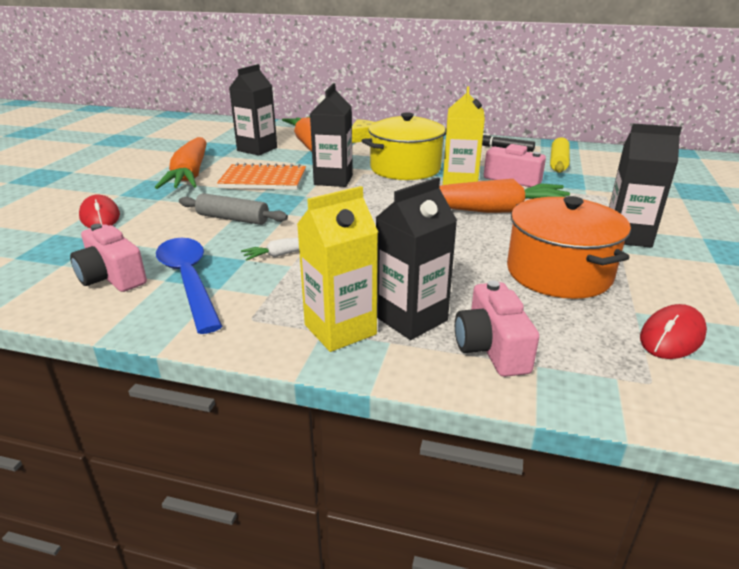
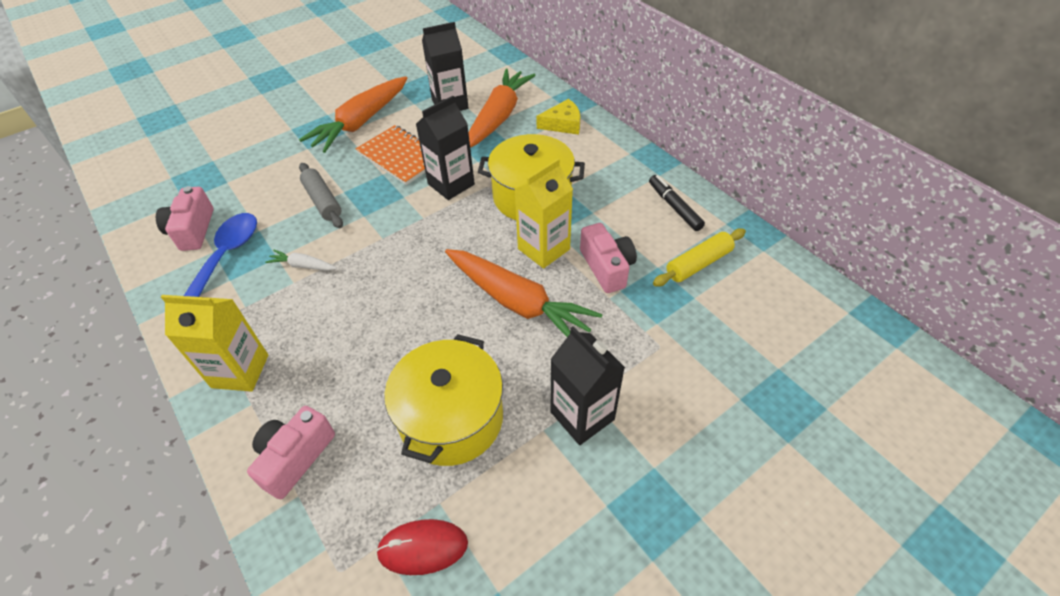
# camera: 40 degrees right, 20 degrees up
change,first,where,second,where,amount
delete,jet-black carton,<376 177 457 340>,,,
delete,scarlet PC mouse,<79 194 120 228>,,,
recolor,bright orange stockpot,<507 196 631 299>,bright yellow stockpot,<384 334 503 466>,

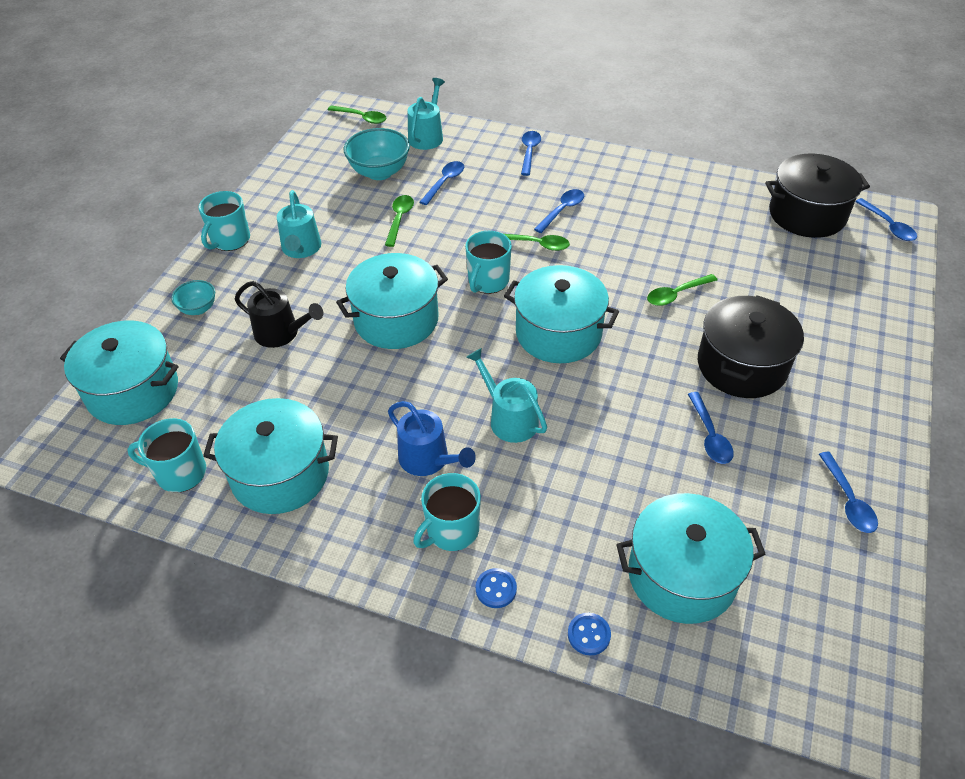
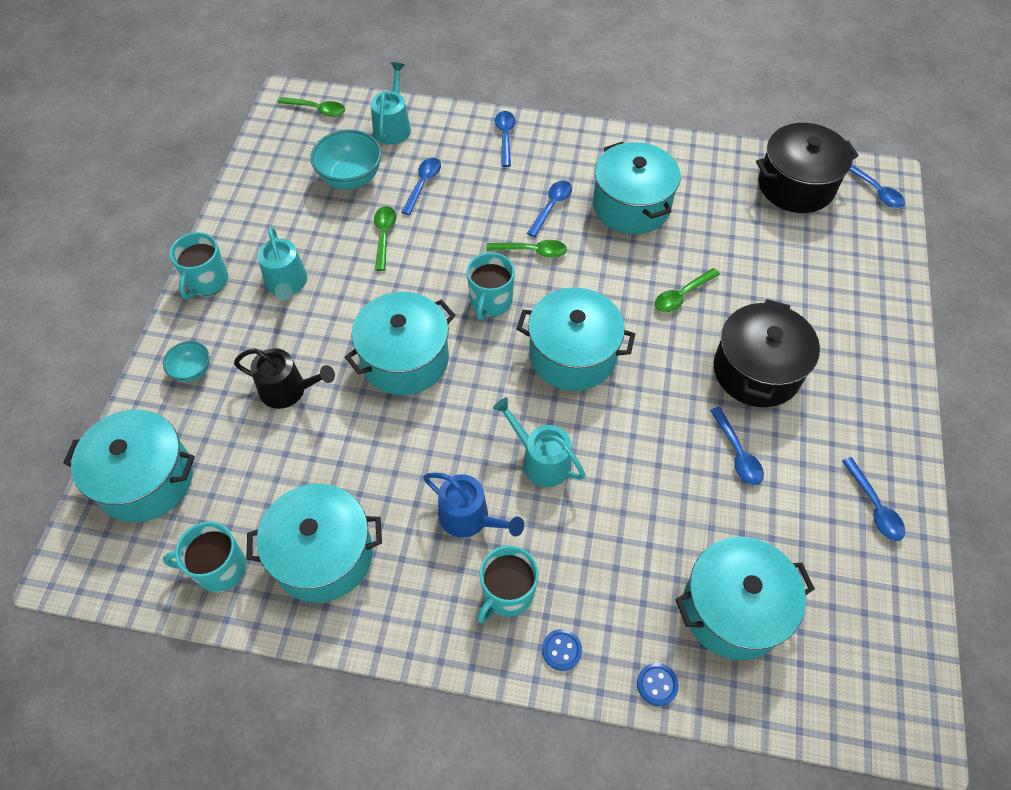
# camera: 10 degrees left, 10 degrees up
change,first,where,second,where,amount
insert,,,aqua stockpot,<593 142 681 234>,

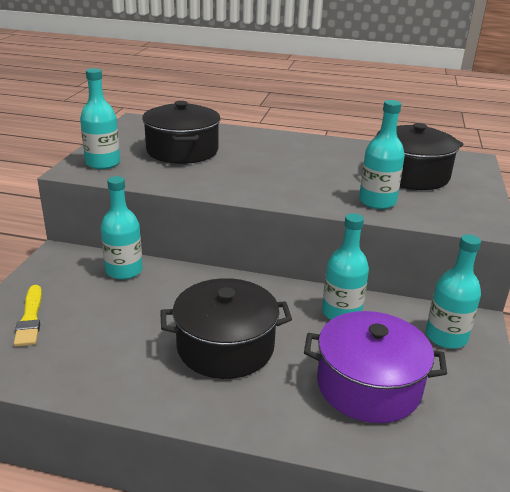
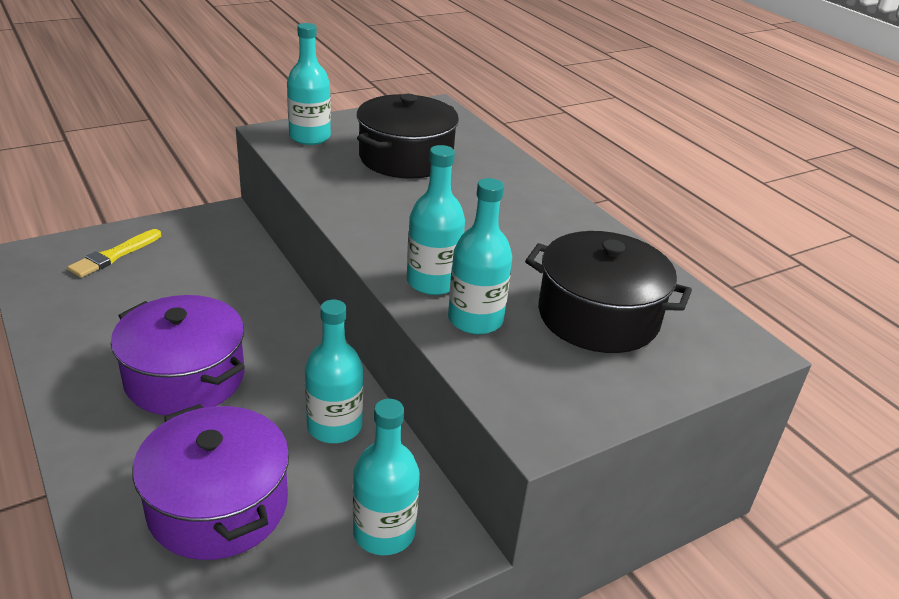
# camera: 45 degrees right, 5 degrees up
change,first,where,second,where,amount
move,aqua bottle,<101 176 143 280>,,<407 145 465 295>,
recolor,jet-black stockpot,<160 278 292 379>,purple stockpot,<111 295 245 416>,

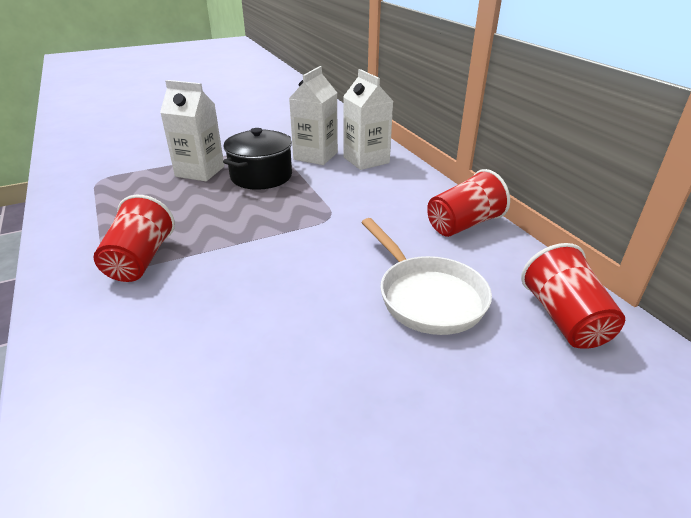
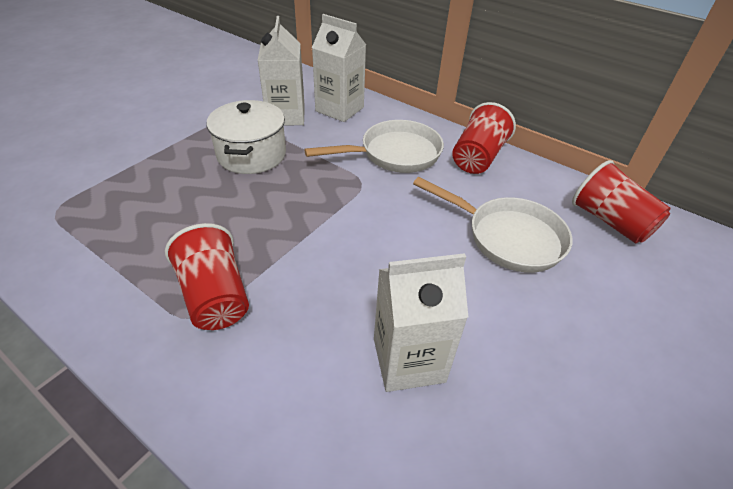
# camera: 30 degrees left, 10 degrees up
change,first,where,second,where,amount
move,snow-white carton,<160 80 224 181>,,<374 253 468 392>,
recolor,jet-black stockpot,<223 128 292 190>,snow-white stockpot,<207 100 286 174>,
insert,,,snow-white skillet,<304 120 444 173>,

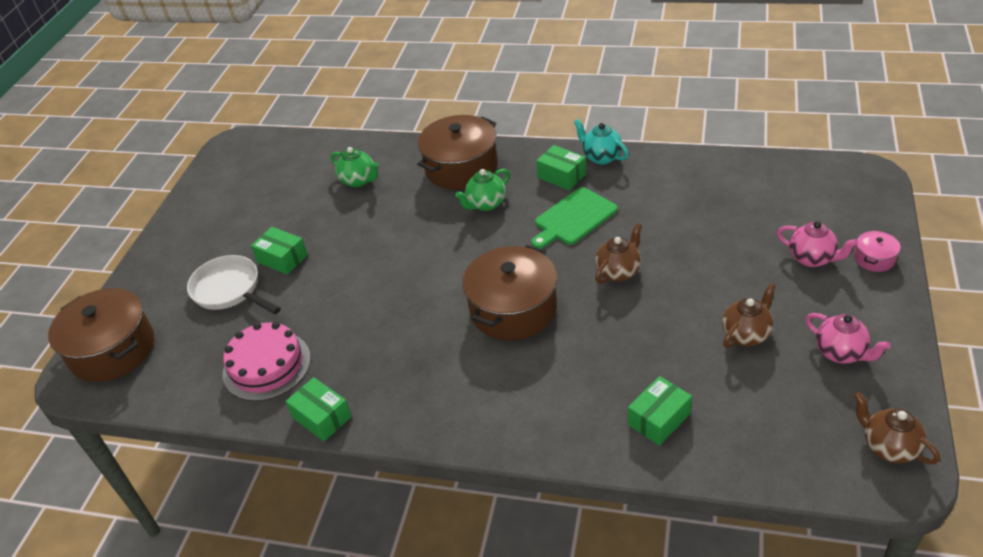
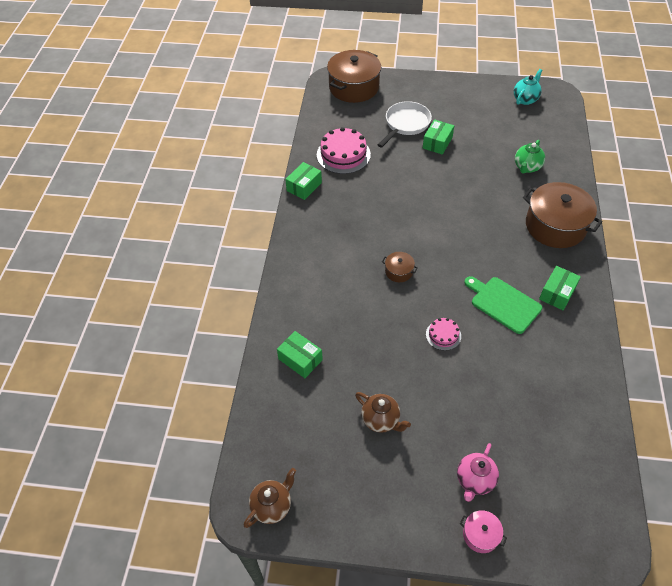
# camera: 80 degrees right, 10 degrees up
change,first,where,second,where,amount
move,aqua china teapot,<574 119 629 165>,,<514 69 542 105>,
delete,leaf-green china teapot,<455 169 510 211>,,,
replace,brown china teapot,<595 223 642 284>,rosy gateau,<426 318 461 351>,
resize,brown stockpot,<462 245 557 341>,,<382 252 418 282>,x0.44
delete,rosy china teapot,<805 313 891 363>,,,

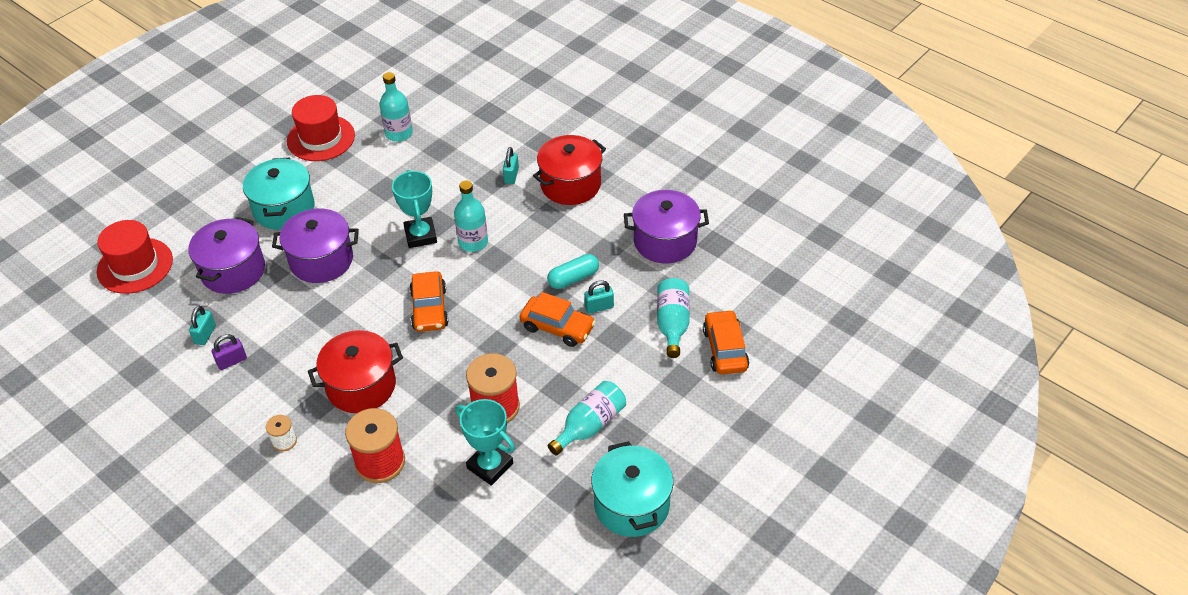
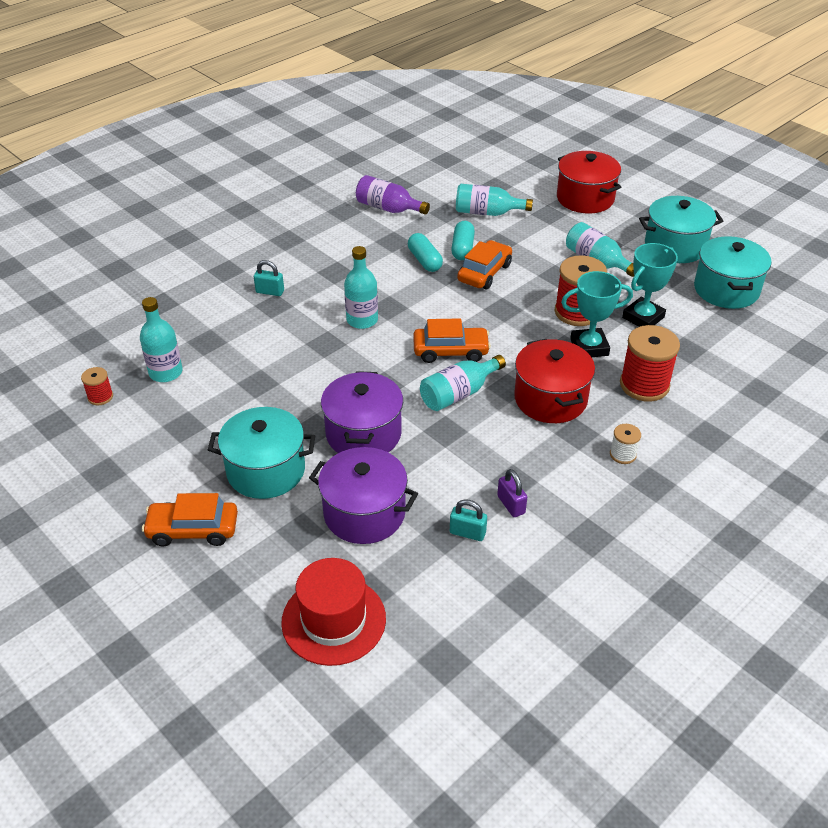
# camera: 85 degrees left, 5 degrees down
change,first,where,second,where,amount
delete,scarlet tall hat,<287 95 355 161>,,,
move,scarlet stockpot,<533 135 606 205>,,<557 151 621 214>,
move,aqua award cup,<392 170 437 248>,,<561 271 633 357>,
replace,purple stockpot,<624 190 709 263>,purple bottle,<356 175 430 215>,
replace,aqua lock,<584 280 614 314>,aqua capsule,<451 221 475 260>,
move,bright orange car,<703 310 749 374>,,<142 493 238 547>,
insert,,,aqua stockpot,<694 236 772 309>,
insert,,,aqua bottle,<420 355 506 411>,
insert,,,scarlet reel of thread,<81 367 113 405>,

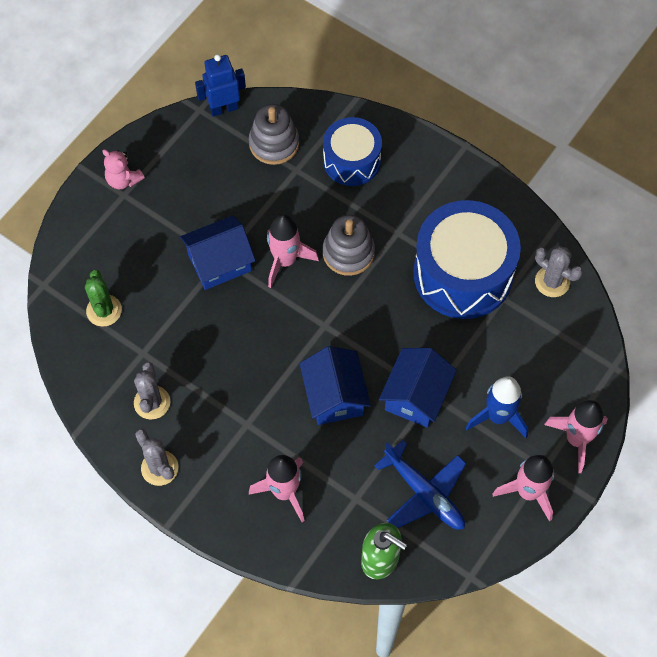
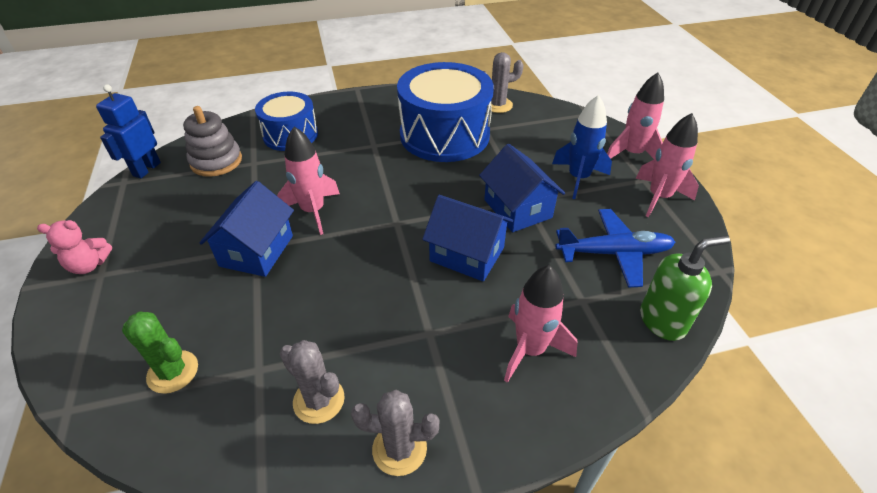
# camera: 50 degrees left, 20 degrees down
change,first,where,second,where,amount
delete,gray ring stacker,<323 215 375 276>,,,

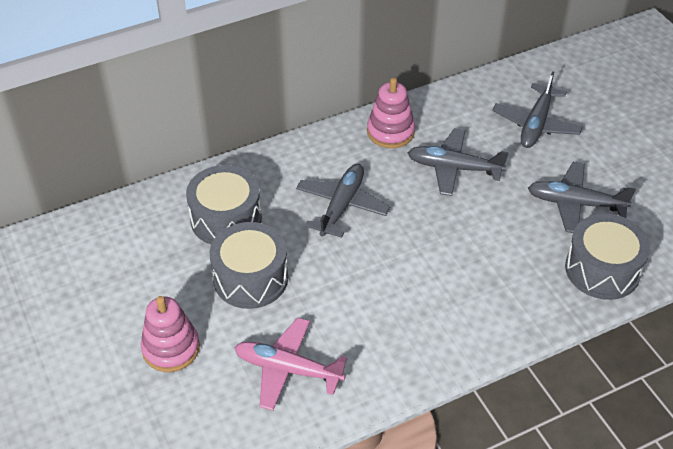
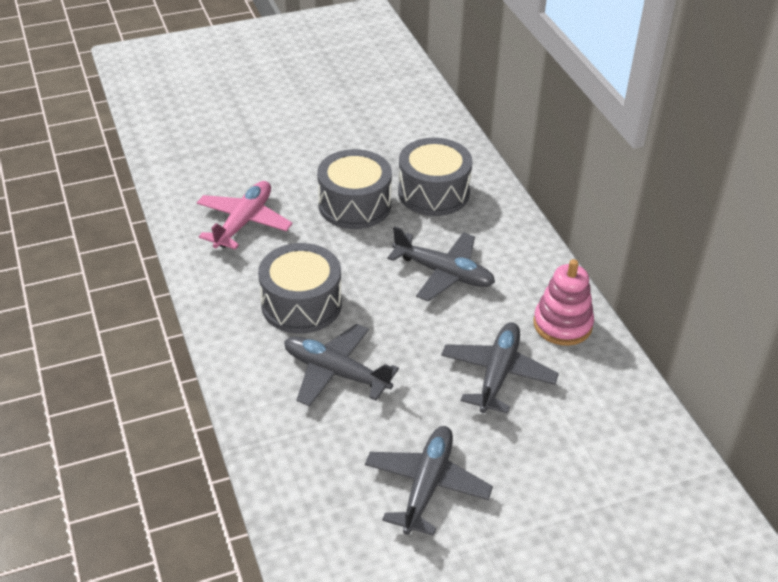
# camera: 95 degrees right, 5 degrees down
change,first,where,second,where,amount
move,gray toy plane,<492 71 583 148>,,<284 324 399 407>,
move,gray drum,<565 214 650 300>,,<258 243 342 334>,
delete,rosy ring stacker,<141 296 200 372>,,,

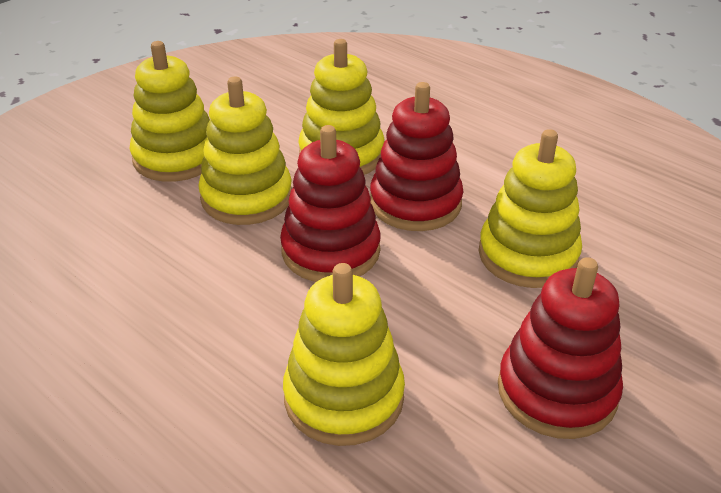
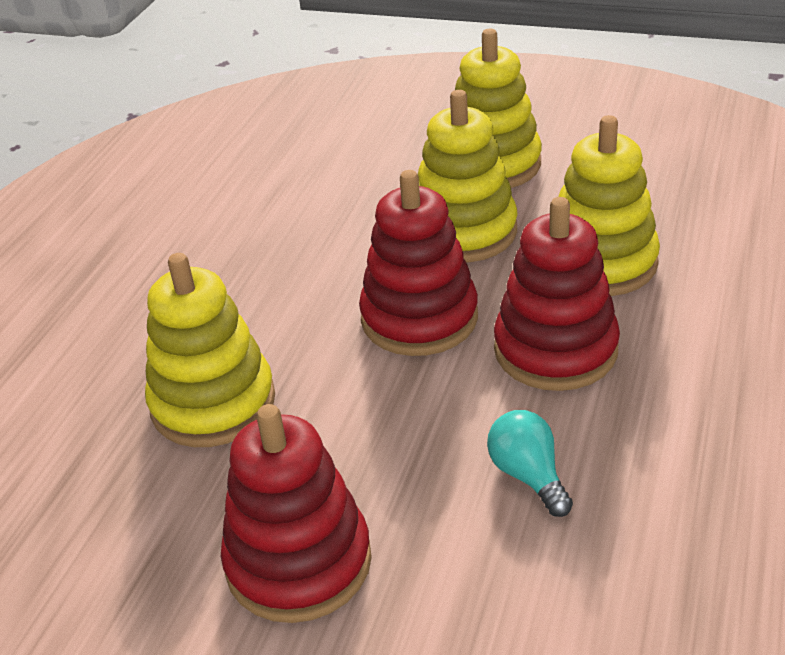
# camera: 70 degrees right, 0 degrees up
change,first,where,second,where,amount
replace,bright yellow ring stacker,<479 129 582 288>,aqua bulb,<487 410 573 517>,

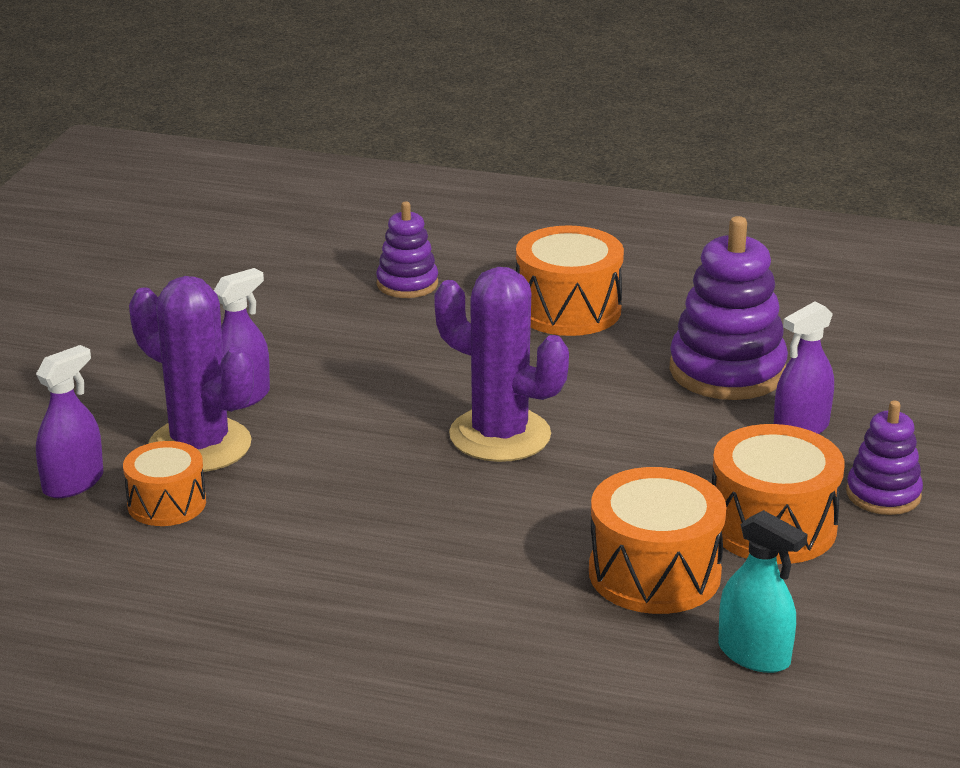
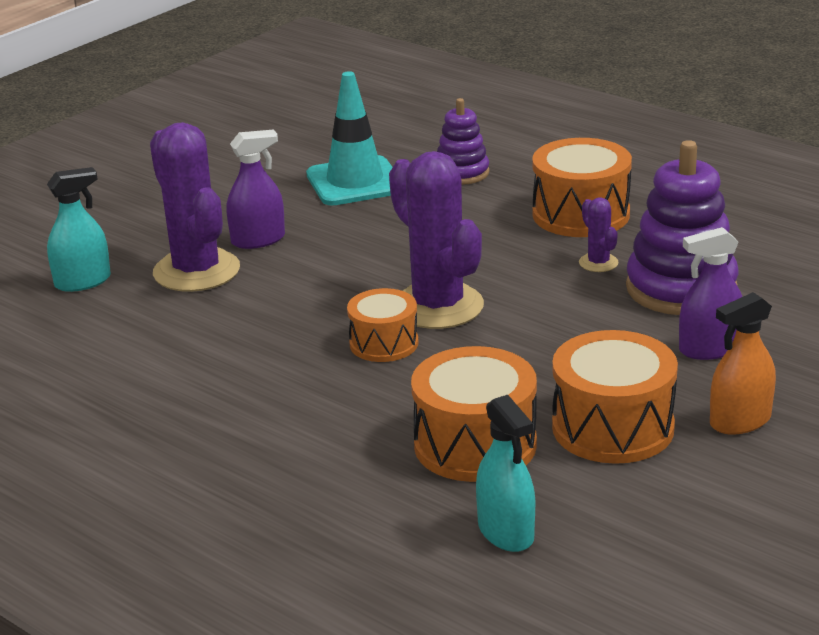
# camera: 25 degrees right, 0 degrees up
change,first,where,second,where,amount
recolor,purple spray bottle,<36 345 103 498>,aqua spray bottle,<47 167 111 292>,
replace,purple ring stacker,<846 400 923 515>,bright orange spray bottle,<710 292 776 434>,
move,bright orange drum,<123 441 206 526>,,<347 288 418 362>,
insert,,,aqua safety cone,<306 71 393 205>,
insert,,,purple cactus,<579 197 618 272>,

